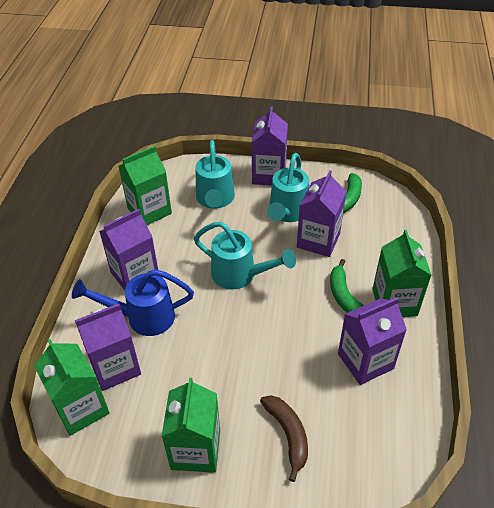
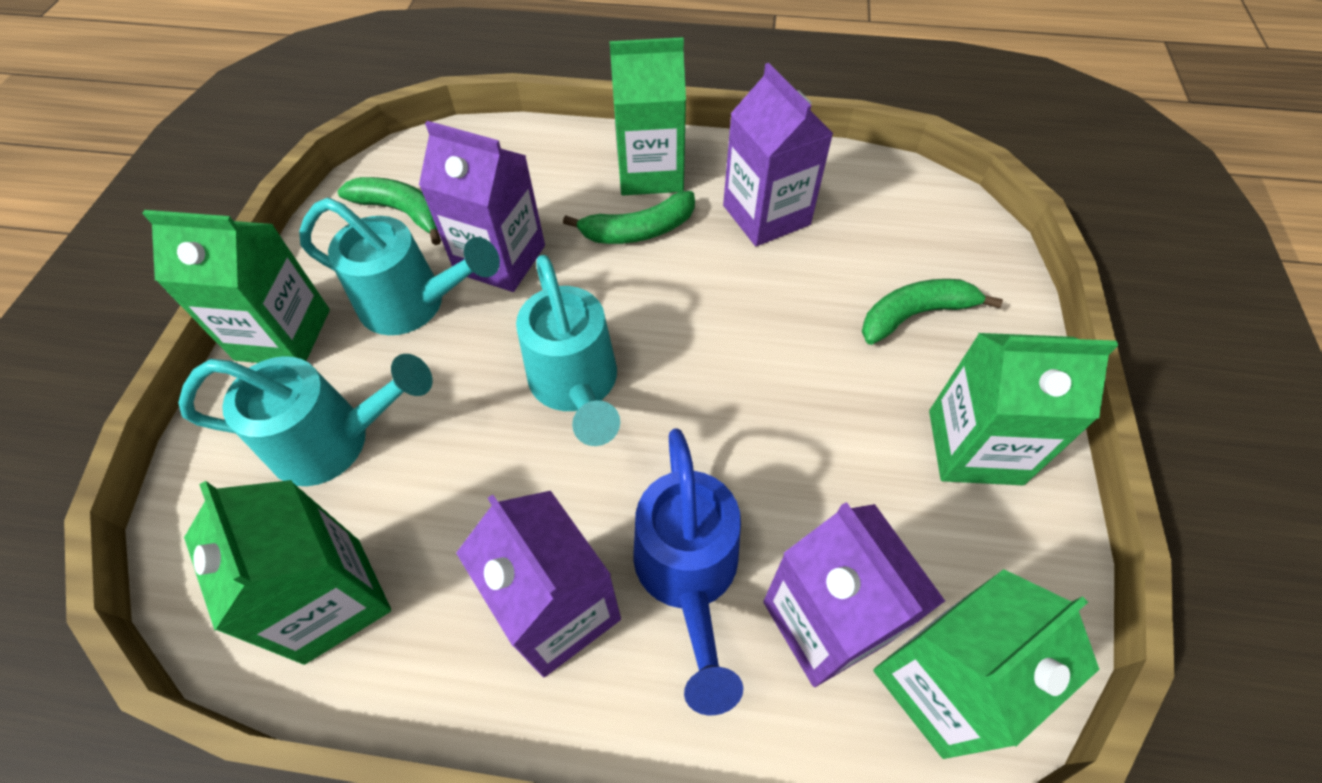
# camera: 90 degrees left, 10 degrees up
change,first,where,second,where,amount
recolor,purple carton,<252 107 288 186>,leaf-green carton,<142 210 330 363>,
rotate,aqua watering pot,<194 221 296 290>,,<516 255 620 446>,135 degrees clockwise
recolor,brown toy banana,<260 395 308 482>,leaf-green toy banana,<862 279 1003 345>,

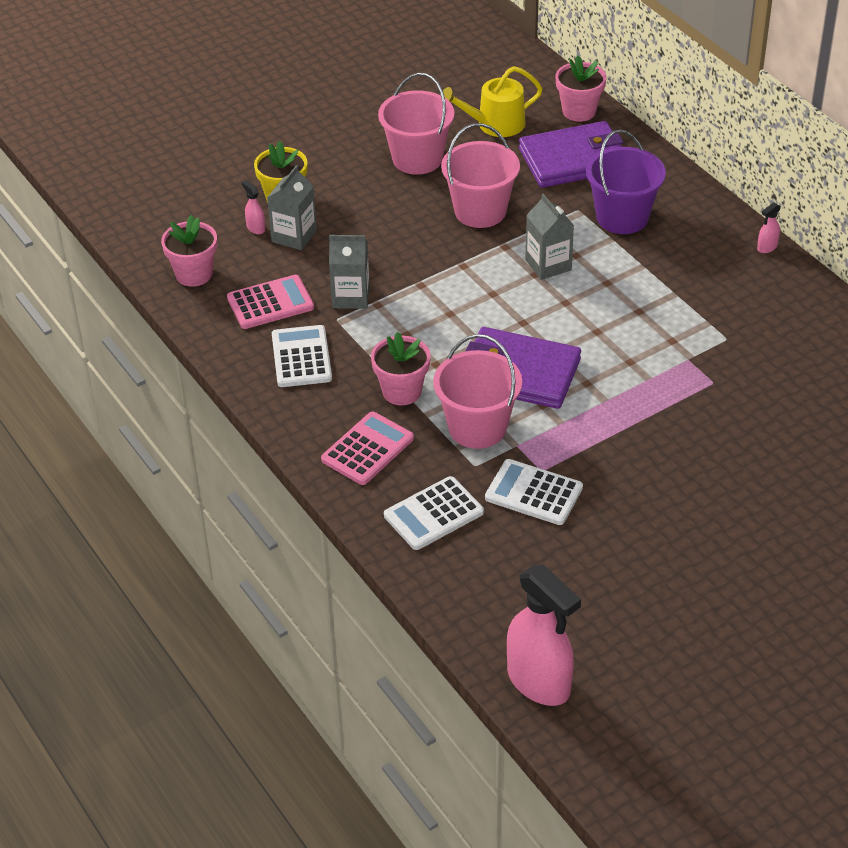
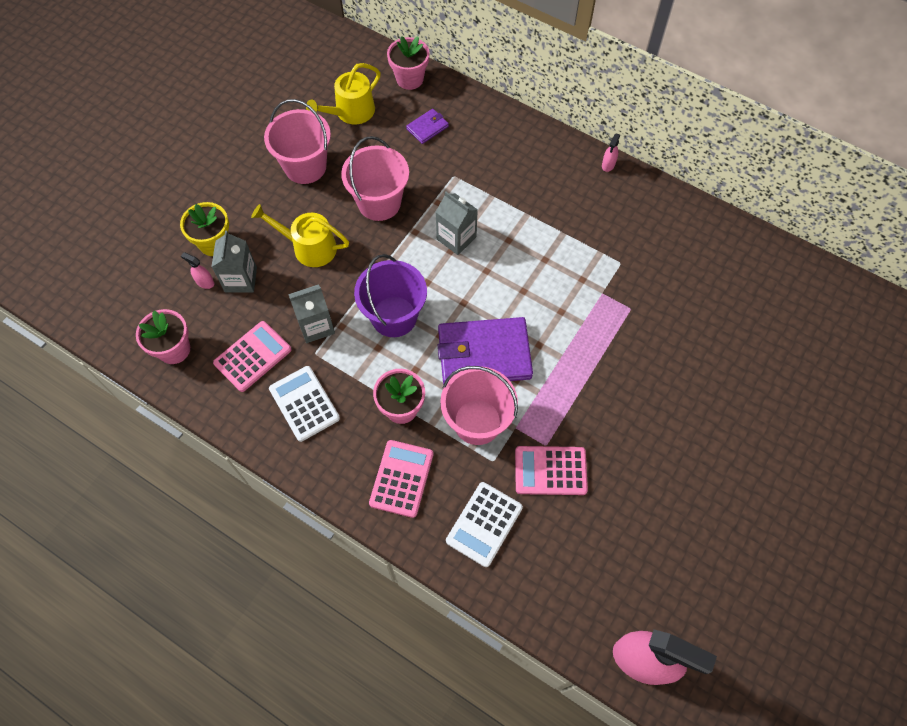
# camera: 25 degrees left, 20 degrees up
change,first,where,second,where,amount
resize,purple wallet,<519 121 624 188>,,<406 109 449 144>,x0.45
move,purple bucket,<586 130 666 234>,,<354 254 427 337>,
recolor,snow-white calculator,<485 459 583 525>,rosy calculator,<515 446 588 495>,
insert,,,bright yellow watering pot,<251 204 349 267>,

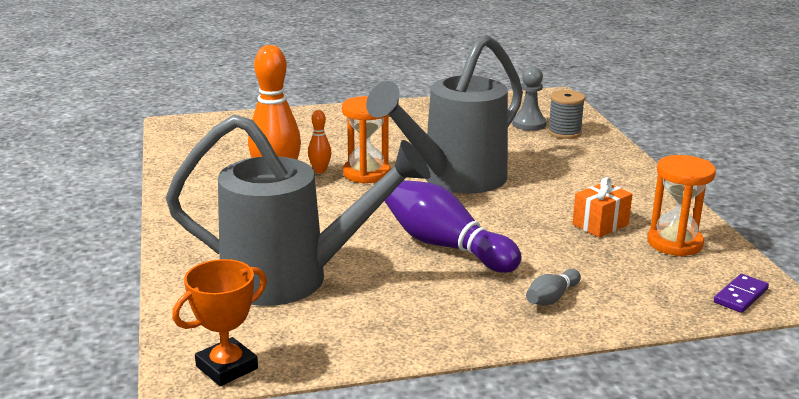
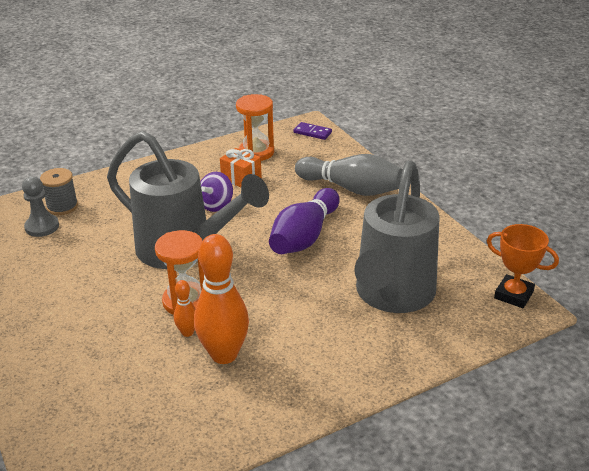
# camera: 105 degrees left, 10 degrees up
change,first,where,second,where,amount
rotate,gray watering pot,<166 114 430 306>,,<354 161 440 313>,150 degrees counterclockwise
resize,gray tenpin,<526 269 581 305>,,<295 154 403 196>,x2.14
insert,,,purple toy top,<200 172 233 212>,

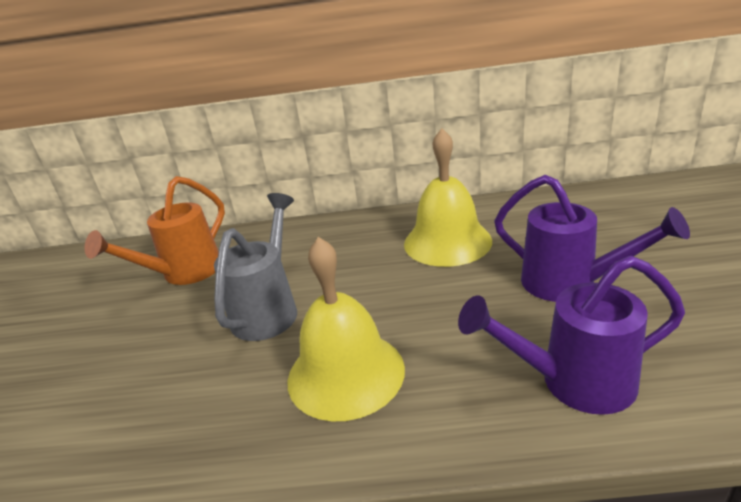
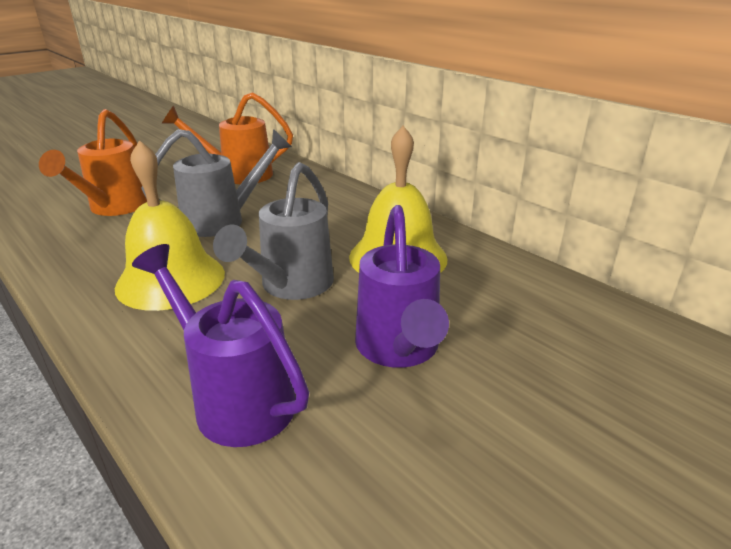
# camera: 45 degrees right, 0 degrees up
change,first,where,second,where,amount
insert,,,bright orange watering pot,<39 109 147 216>,
insert,,,gray watering pot,<213 162 334 300>,

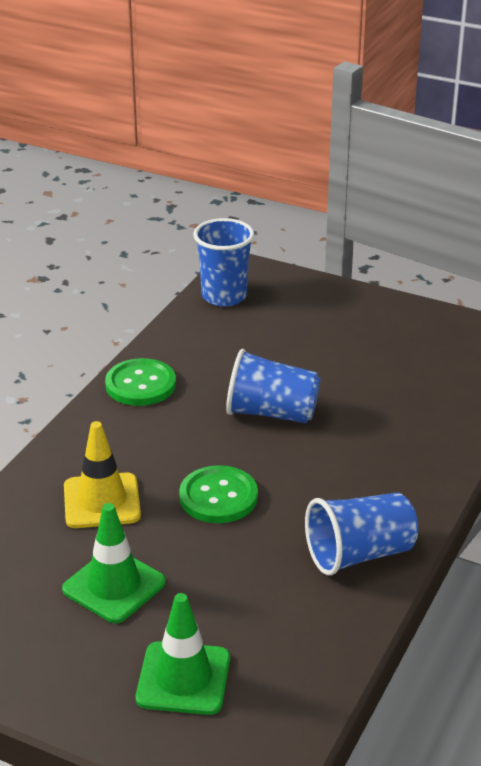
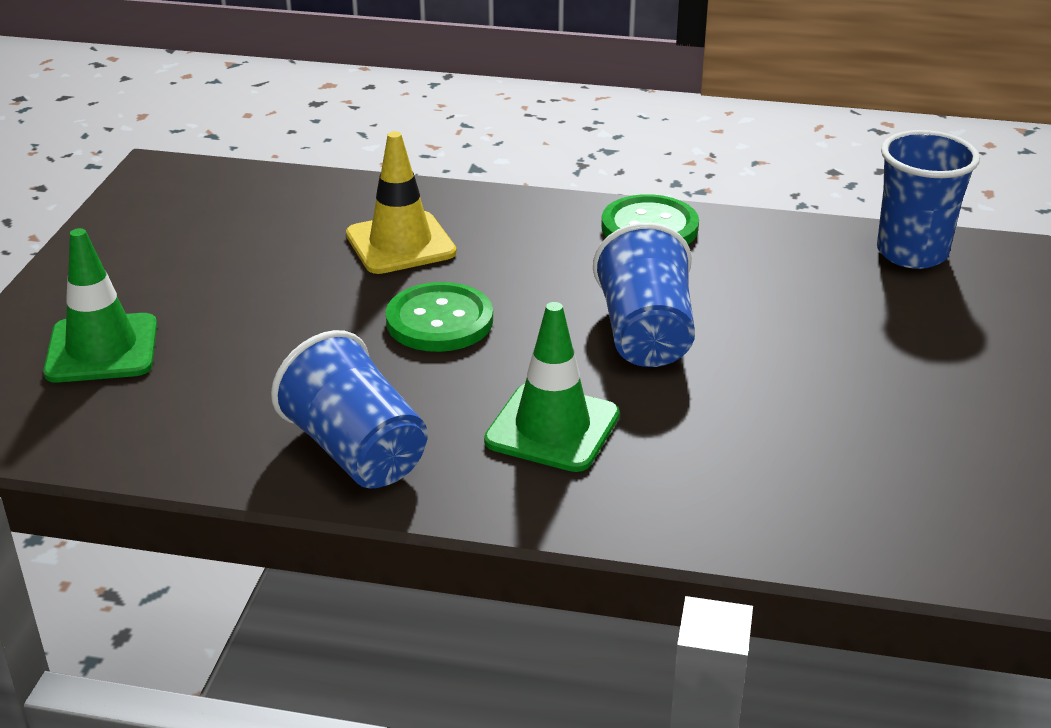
# camera: 75 degrees right, 0 degrees up
change,first,where,second,where,amount
move,leaf-green safety cone,<62 503 166 623>,,<484 302 620 472>,

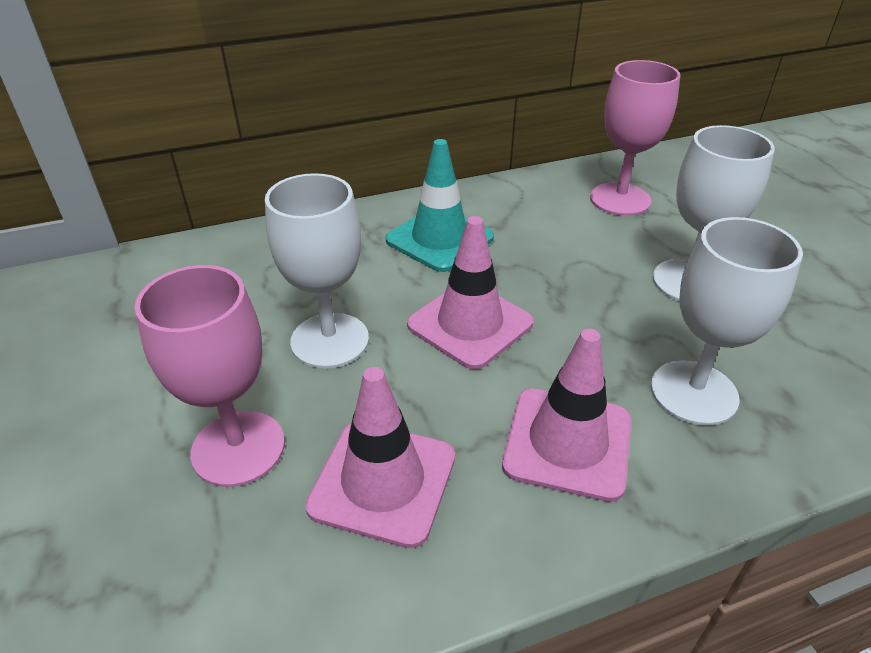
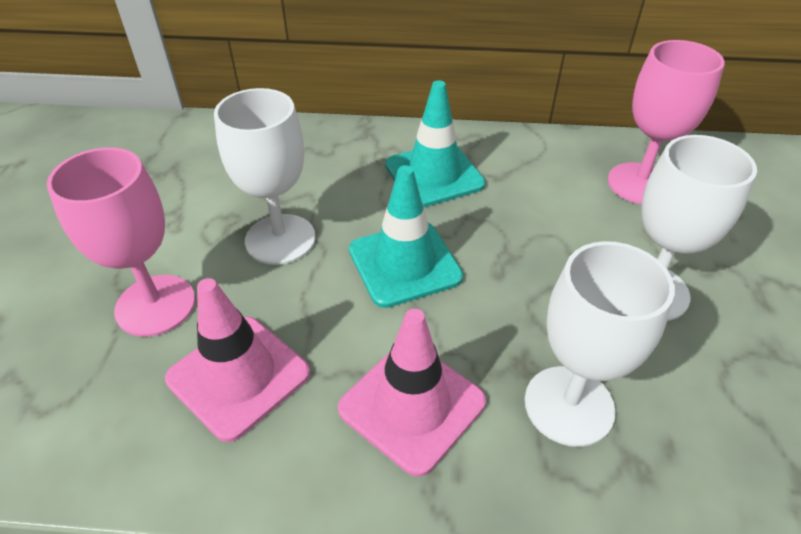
# camera: 25 degrees right, 5 degrees up
change,first,where,second,where,amount
recolor,rosy safety cone,<407 216 534 370>,aqua safety cone,<349 165 463 308>,

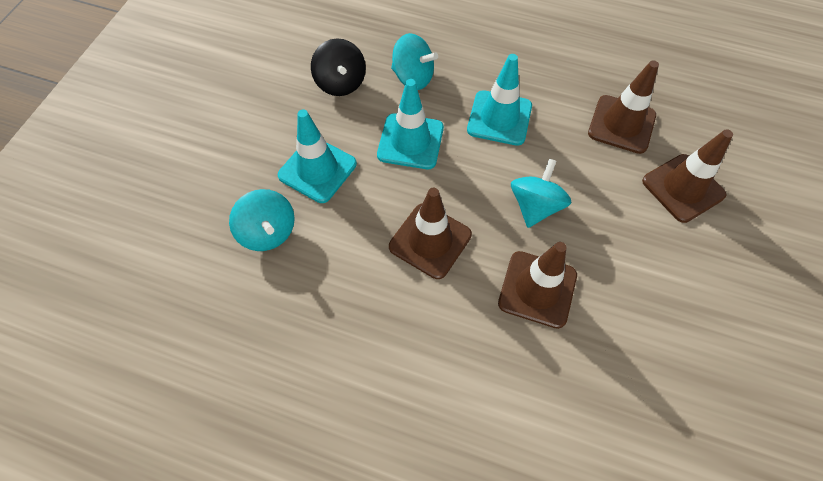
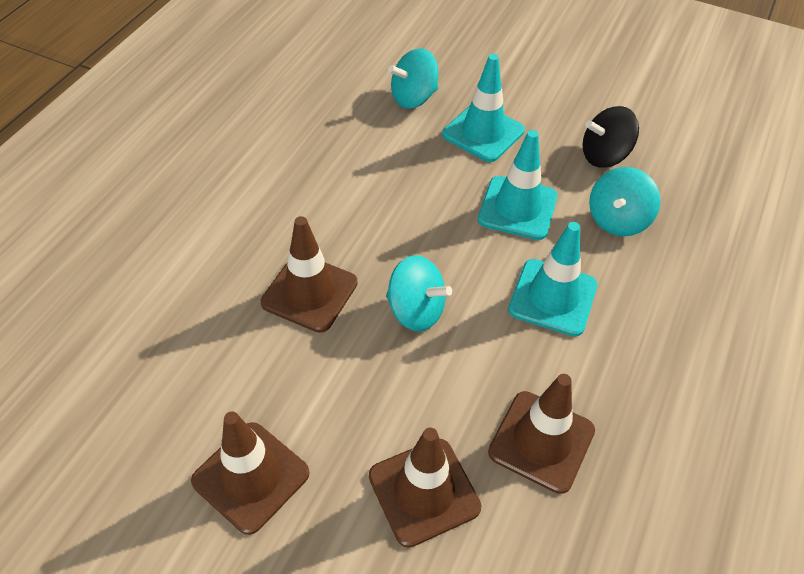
# camera: 95 degrees right, 10 degrees down
change,first,where,second,where,amount
move,brown safety cone,<389 188 472 279>,,<191 411 310 535>,

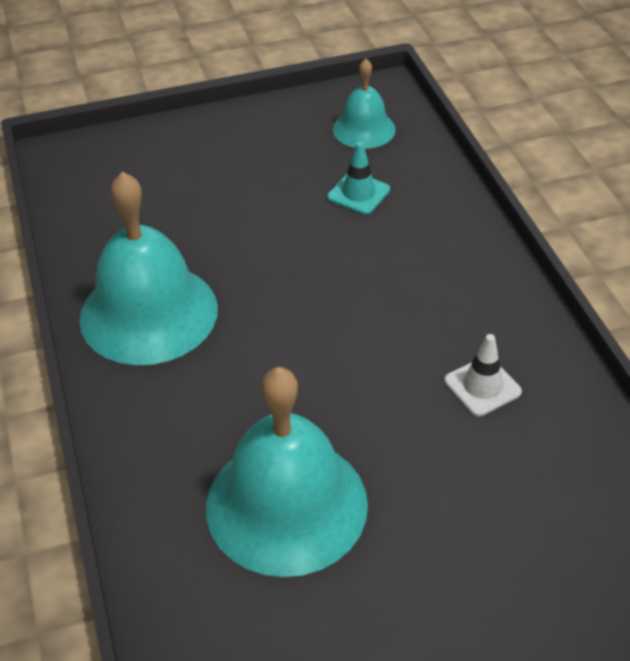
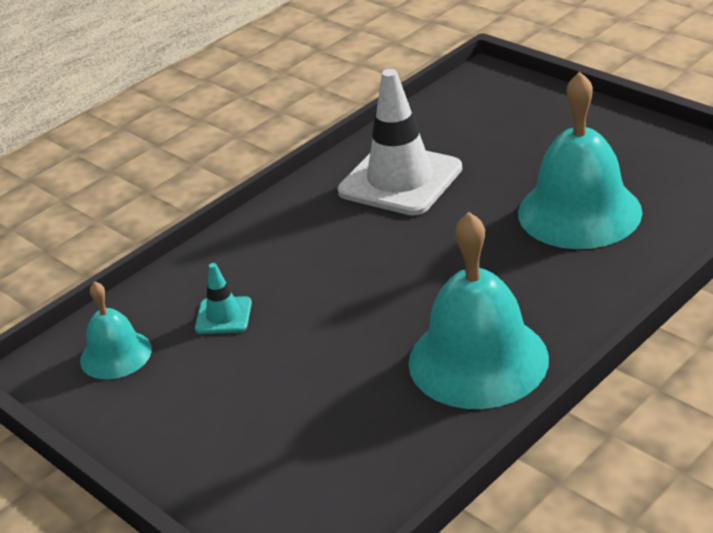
# camera: 115 degrees left, 10 degrees down
change,first,where,second,where,amount
resize,snow-white safety cone,<444 334 522 416>,,<338 69 462 216>,x2.13

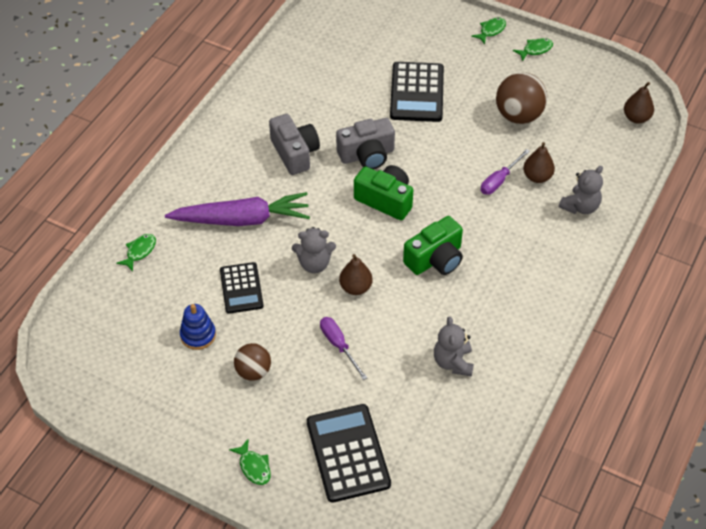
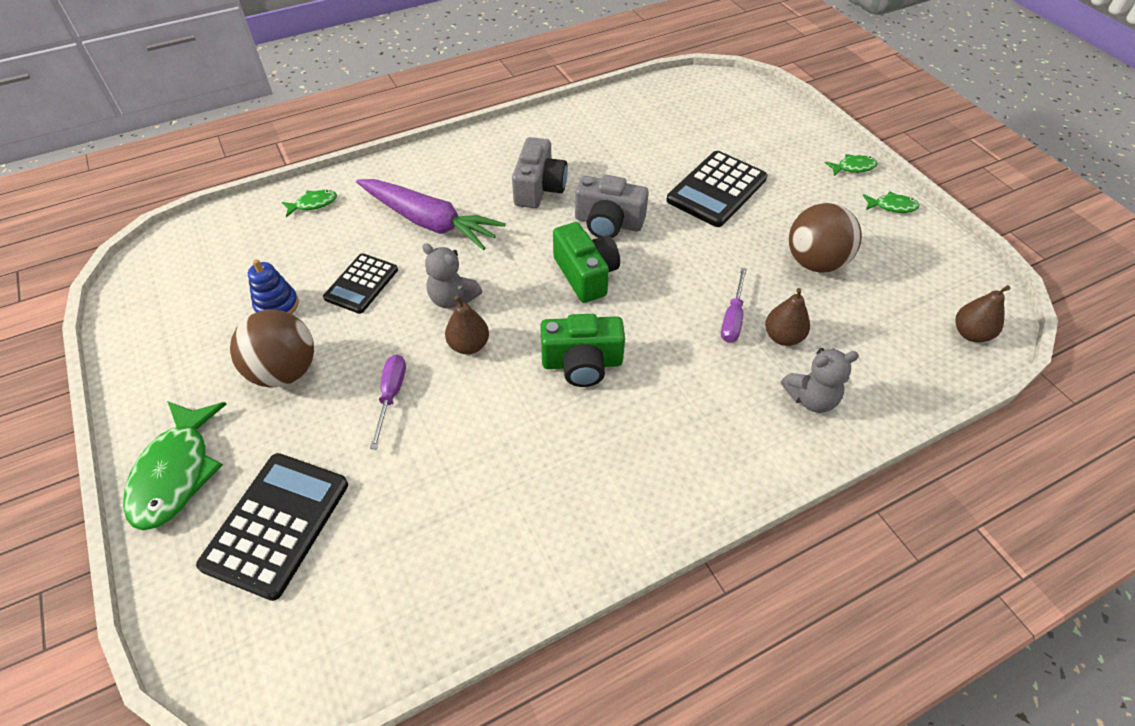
# camera: 35 degrees right, 0 degrees up
change,first,where,second,where,amount
rotate,purple flat screwdriver,<481 149 530 195>,,<721 268 747 343>,60 degrees counterclockwise
delete,gray teddy bear,<434 317 474 377>,,,
resize,brown ball,<234 343 271 381>,,<230 309 314 387>,x1.60
resize,leaf-green fish figure,<229 439 271 485>,,<123 401 227 530>,x2.05

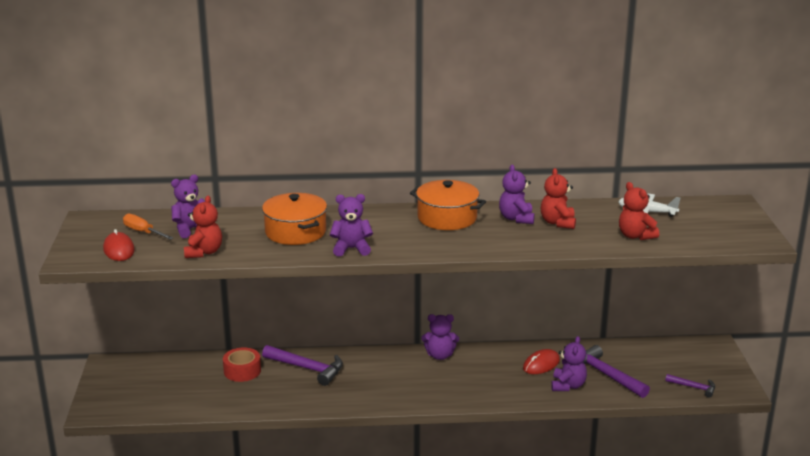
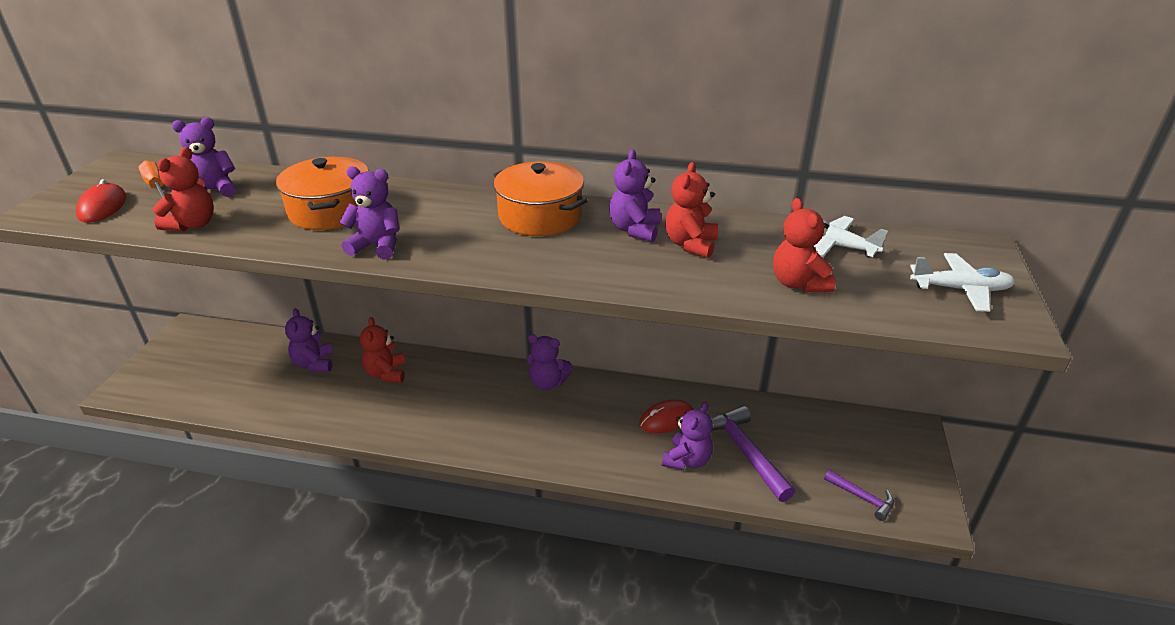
# camera: 15 degrees right, 10 degrees up
change,first,where,second,where,amount
replace,purple carpenter's hammer,<262 345 343 386>,scarlet teddy bear,<360 317 406 383>,
replace,scarlet tape,<223 348 261 382>,purple teddy bear,<285 308 333 372>,
insert,,,snow-white toy plane,<910 253 1015 312>,

